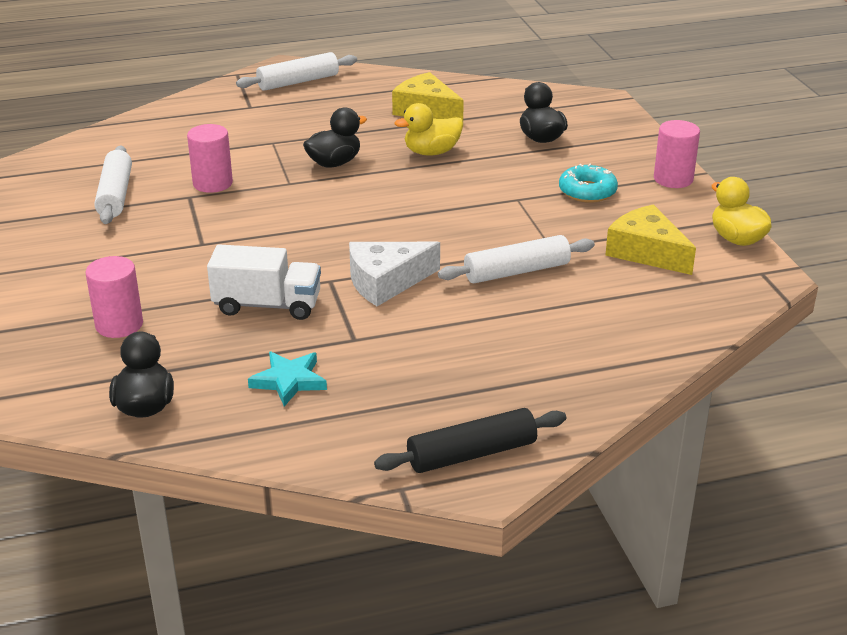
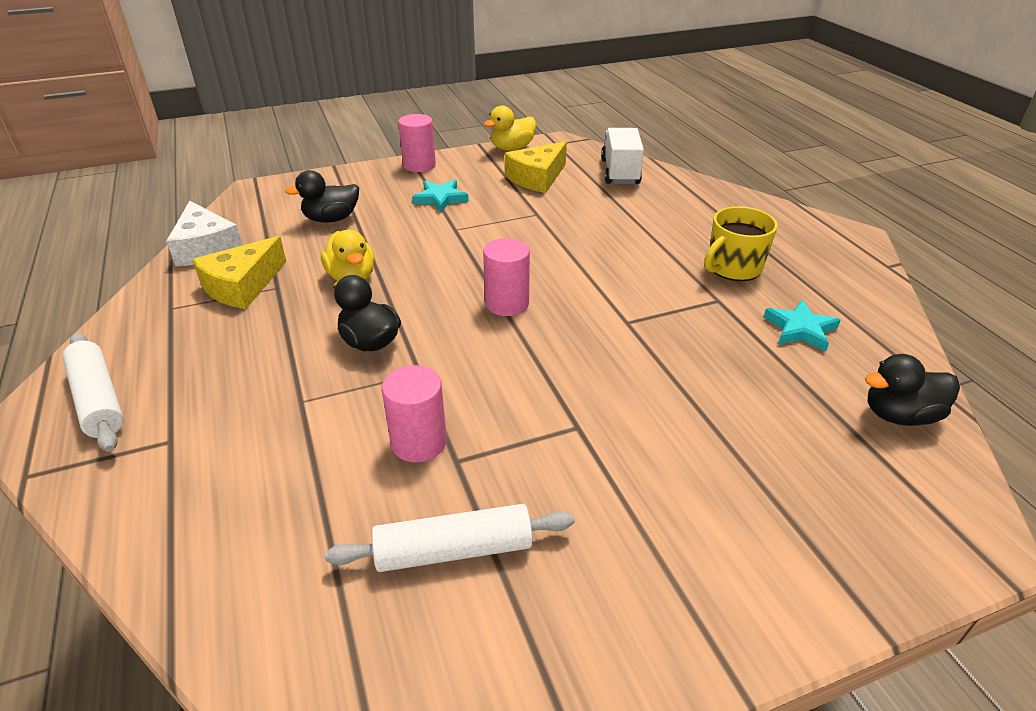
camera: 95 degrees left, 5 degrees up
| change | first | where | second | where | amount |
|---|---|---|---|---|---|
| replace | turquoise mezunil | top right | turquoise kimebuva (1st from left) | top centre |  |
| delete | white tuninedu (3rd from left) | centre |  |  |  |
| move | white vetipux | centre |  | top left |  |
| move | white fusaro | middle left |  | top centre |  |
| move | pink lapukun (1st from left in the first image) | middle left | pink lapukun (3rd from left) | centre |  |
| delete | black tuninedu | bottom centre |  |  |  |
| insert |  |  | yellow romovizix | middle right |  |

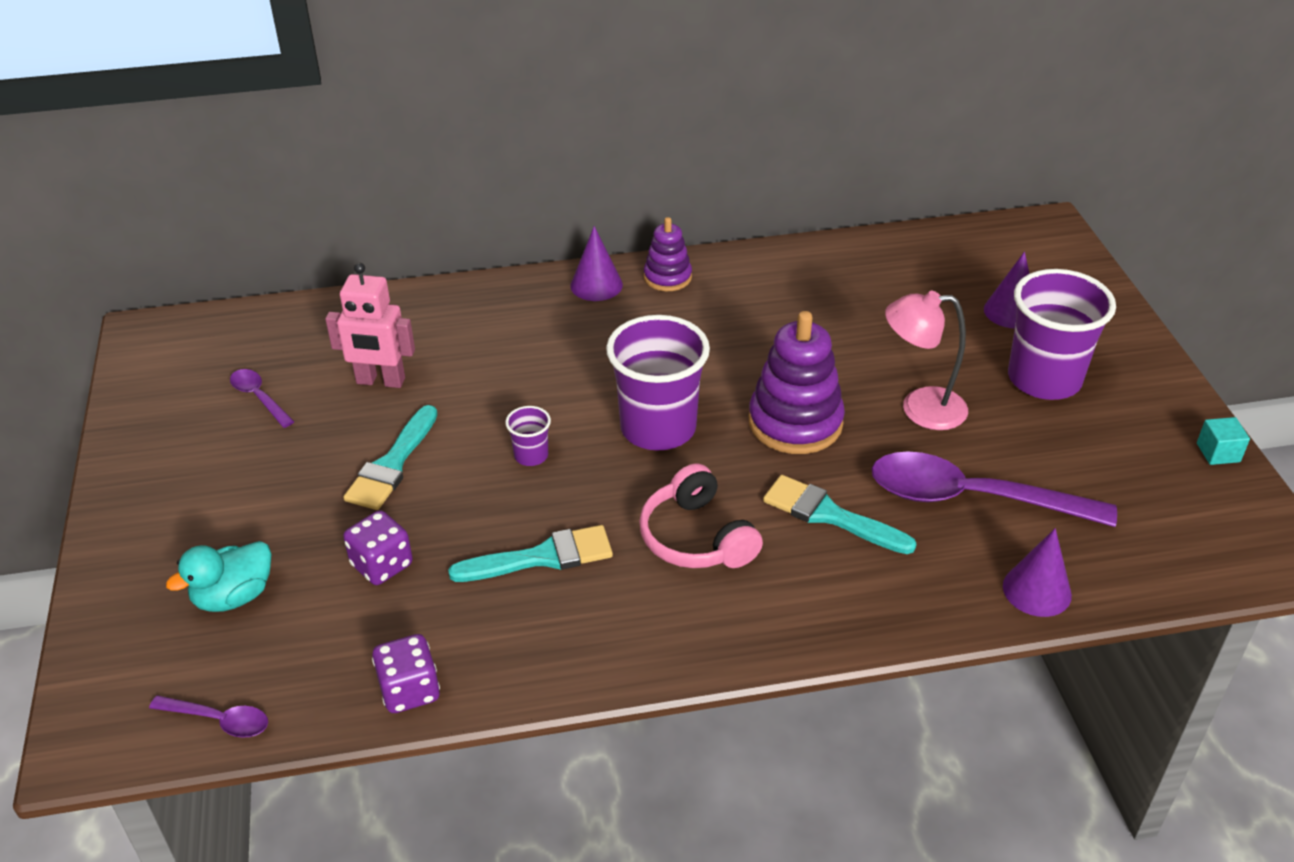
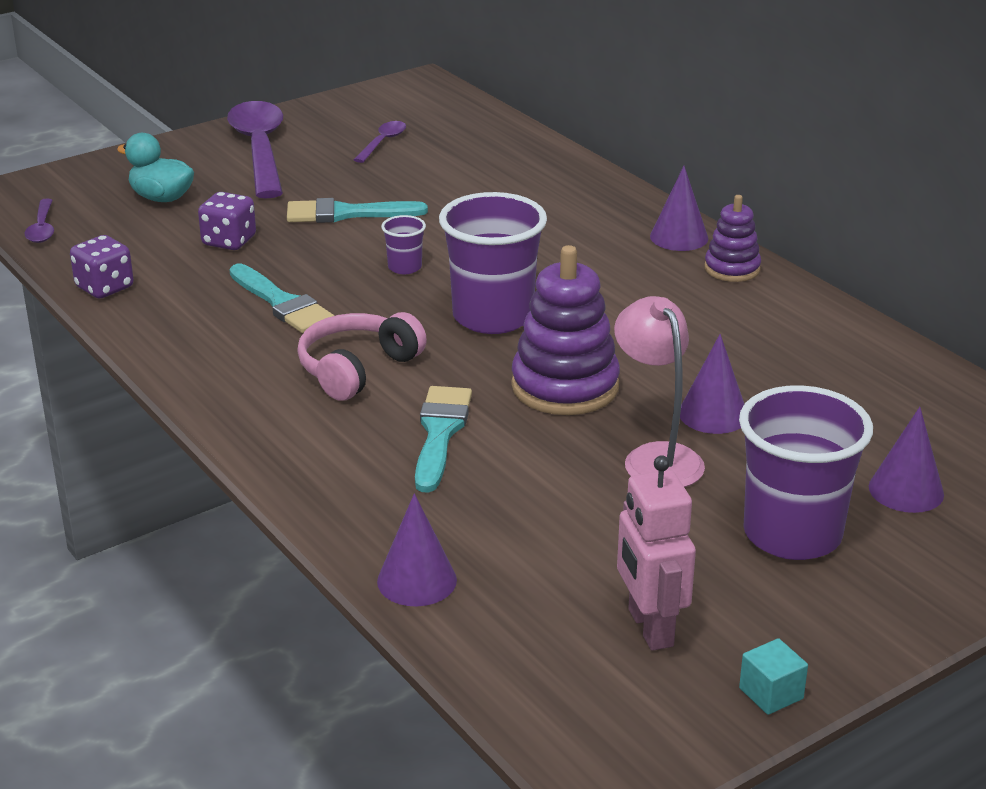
camera: 65 degrees right, 10 degrees down
| change | first | where | second | where | amount |
|---|---|---|---|---|---|
| move | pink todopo | middle left |  | bottom centre |  |
| move | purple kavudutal (3rd from left in the first image) | middle right | purple kavudutal (2nd from left) | top left |  |
| insert |  |  | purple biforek (3rd from left) | middle right |  |

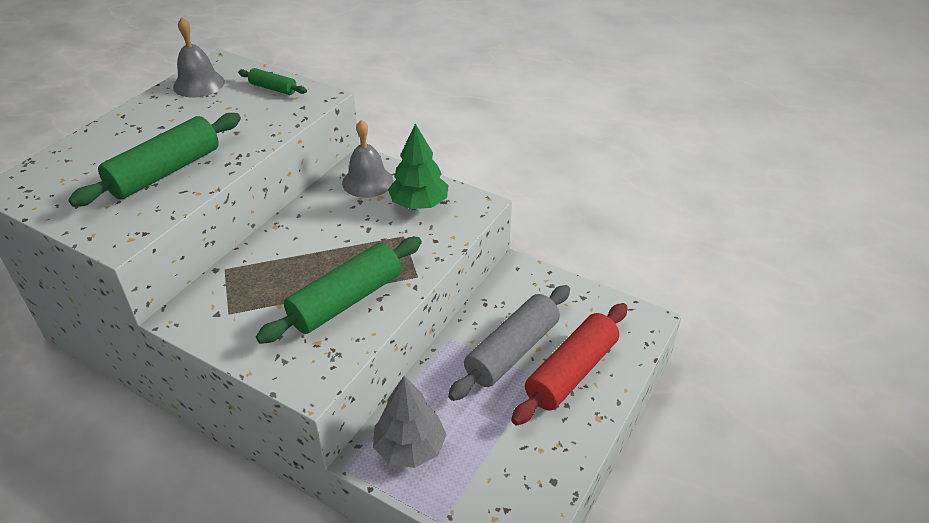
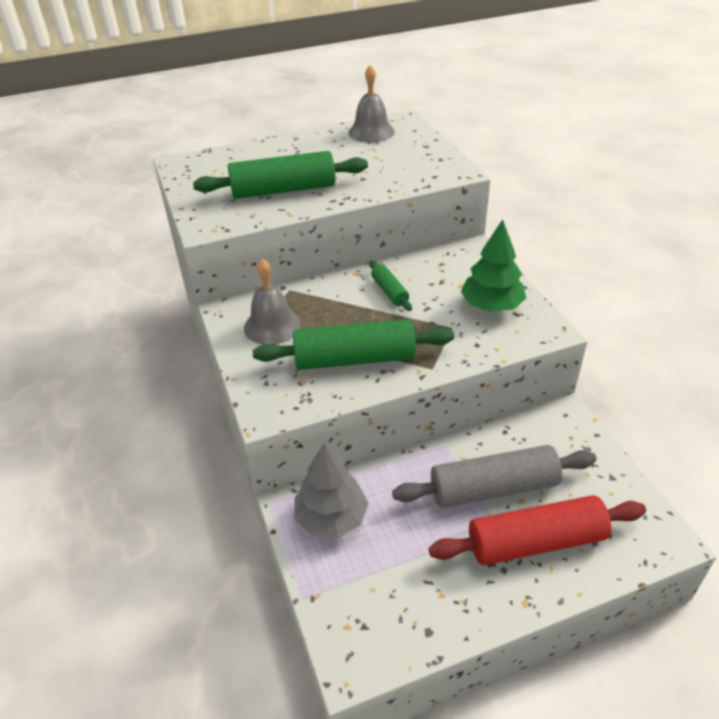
camera: 40 degrees right, 0 degrees up
| change | first | where | second | where | amount |
|---|---|---|---|---|---|
| move | green tuninedu (2nd from left in the first image) | top left | green tuninedu (3rd from left) | centre |  |
| move | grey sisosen (2nd from left in the first image) | top centre | grey sisosen (1st from left) | centre |  |

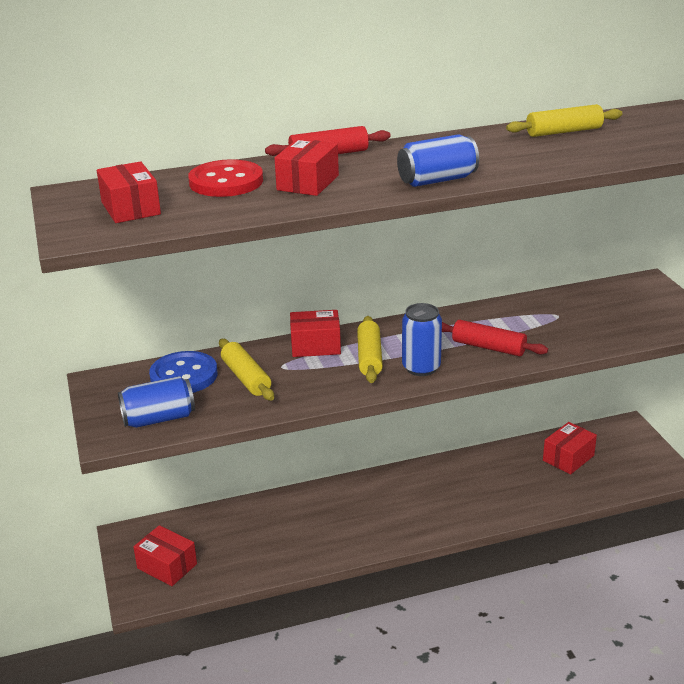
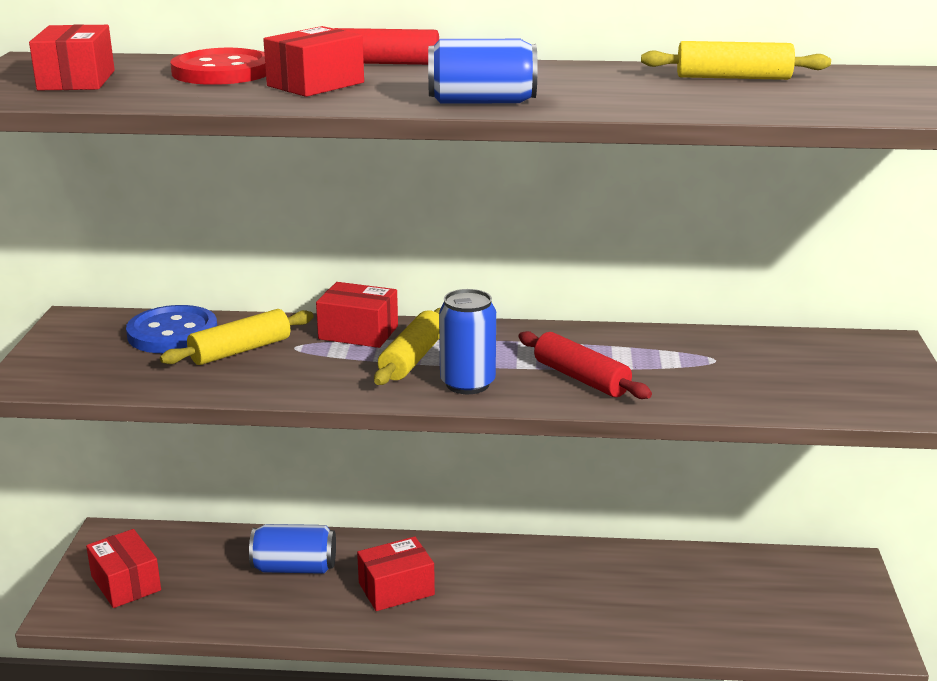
camera: 20 degrees right, 5 degrees down
| change | first | where | second | where | amount |
|---|---|---|---|---|---|
| rotate | yellow tuninedu (1st from left) | centre |  | middle left | 60 degrees clockwise |
| move | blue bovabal (1st from left) | middle left |  | bottom left |  |
| move | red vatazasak (5th from left) | middle right |  | bottom centre |  |

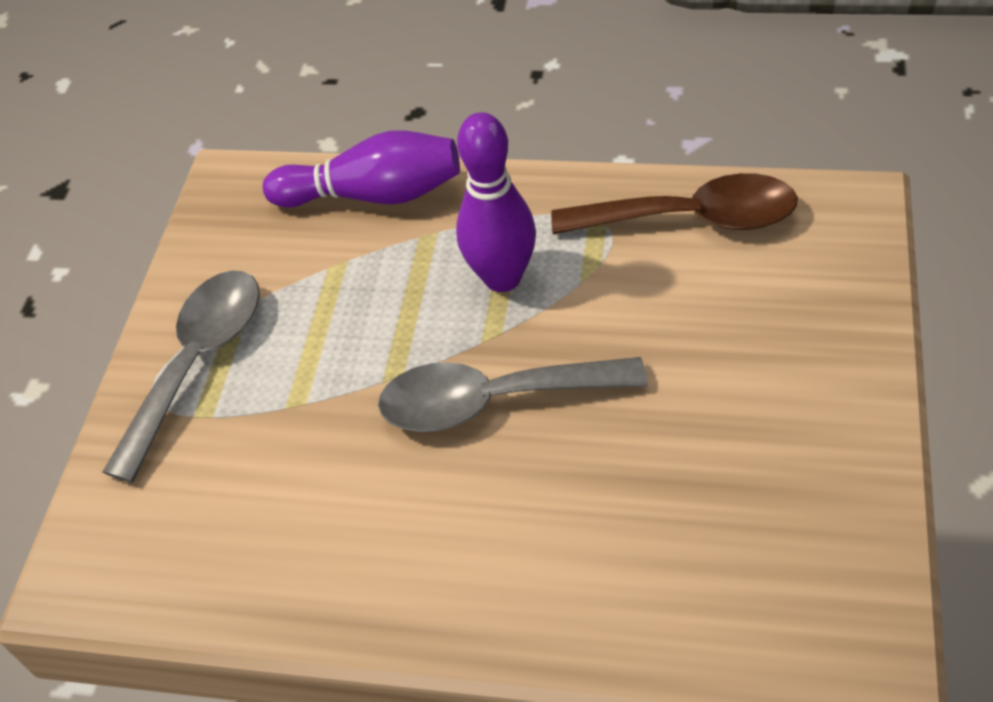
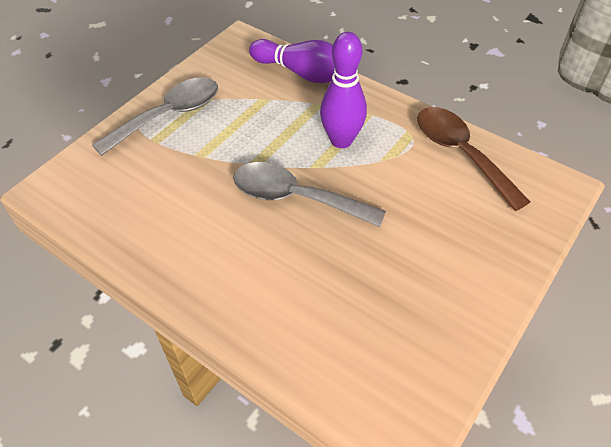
camera: 20 degrees right, 0 degrees up
| change | first | where | second | where | amount |
|---|---|---|---|---|---|
| rotate | brown kavudutal | top right |  | middle right | 150 degrees counterclockwise |

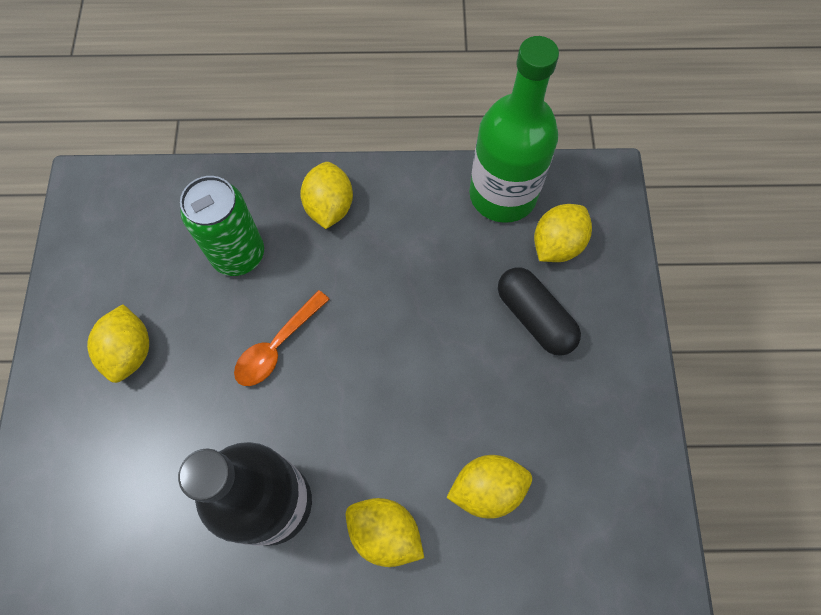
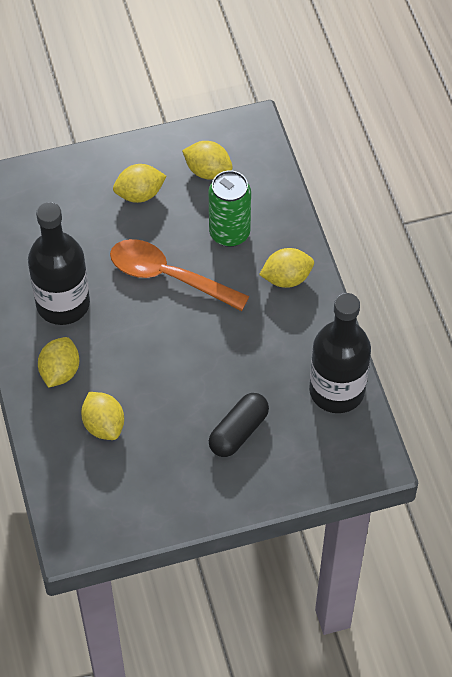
camera: 75 degrees right, 10 degrees down
| change | first | where | second | where | amount |
|---|---|---|---|---|---|
| recolor | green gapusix | top centre | black gapusix (2nd from left) | middle right |  |
| move | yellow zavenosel (5th from left in the first image) | middle right | yellow zavenosel (4th from left) | top centre |  |
| resize | orange kavudutal | centre |  | centre | x1.67 |

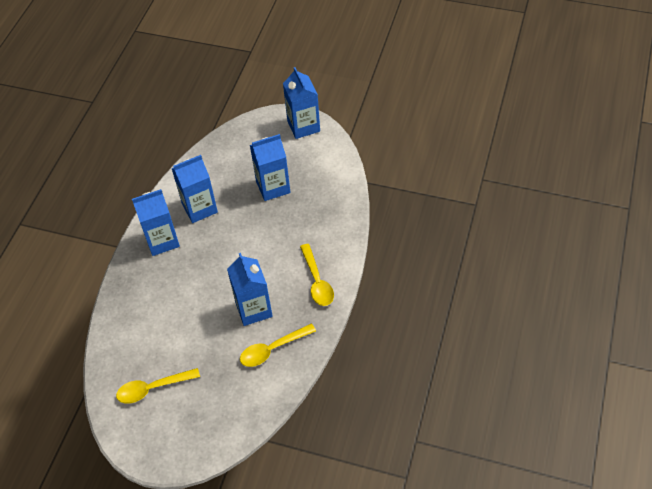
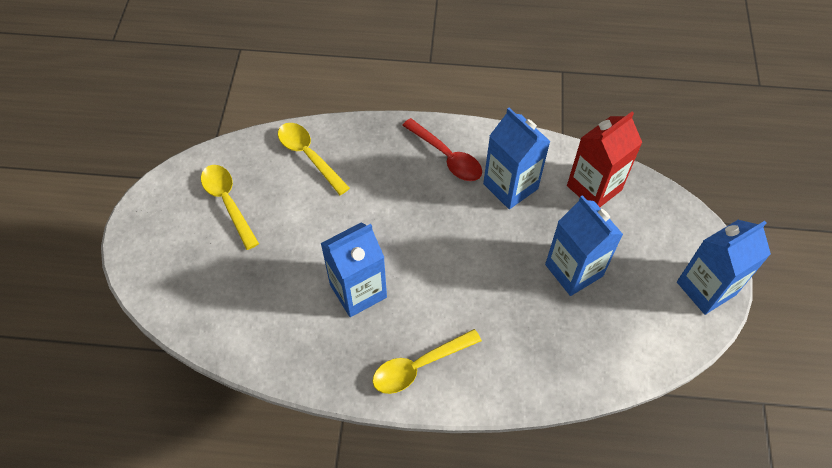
camera: 75 degrees right, 5 degrees up
| change | first | where | second | where | amount |
|---|---|---|---|---|---|
| replace | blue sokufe (1st from left) | middle left | red kavudutal | top centre |  |
| move | yellow kavudutal (2nd from left) | bottom centre |  | centre |  |
| insert |  |  | red sokufe | middle right |  |

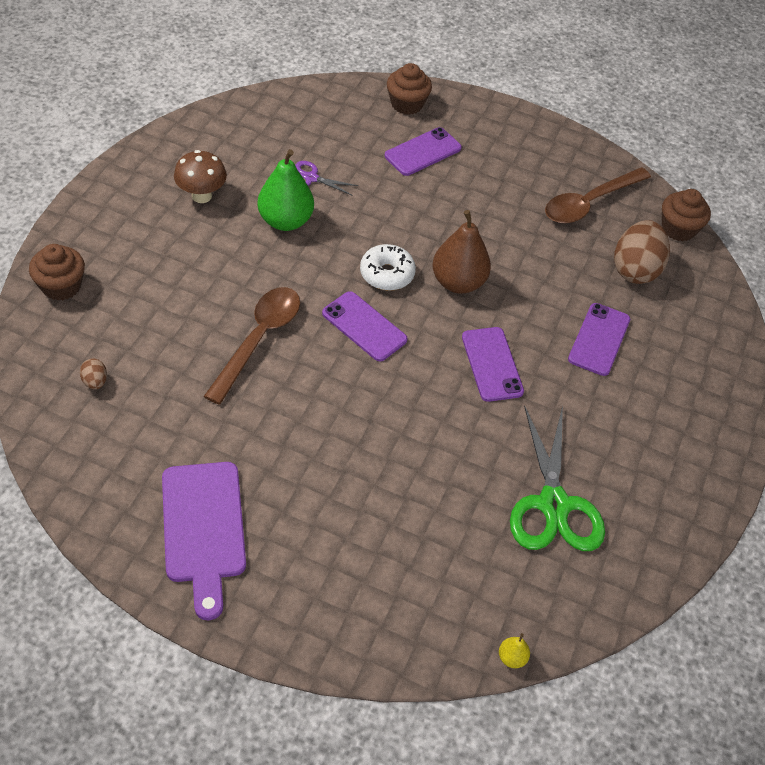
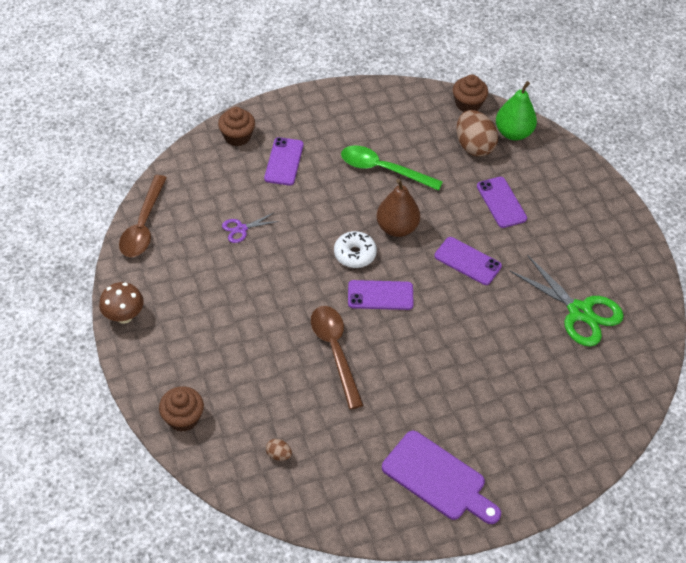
camera: 40 degrees left, 0 degrees up
| change | first | where | second | where | amount |
|---|---|---|---|---|---|
| move | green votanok | top centre |  | top right |  |
| move | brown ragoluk | top left |  | middle left |  |
| move | brown kavudutal (2nd from left in the first image) | top right | brown kavudutal (1st from left) | middle left |  |
| delete | yellow votanok | bottom right |  |  |  |
| insert |  |  | green kavudutal | top centre |  |

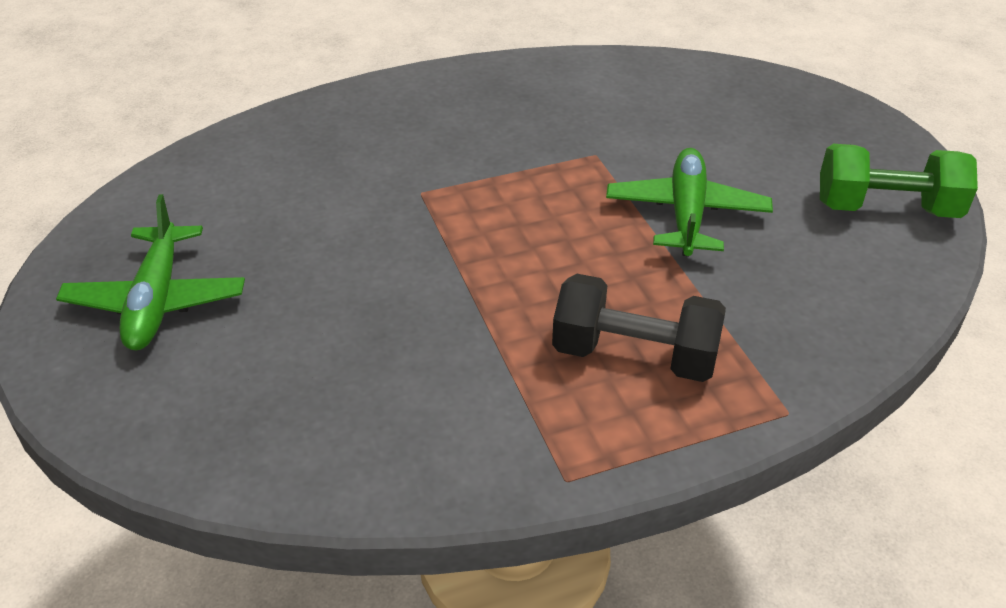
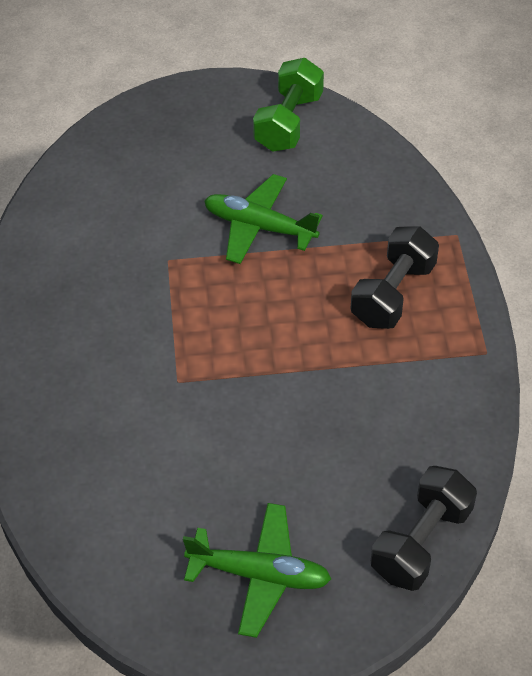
camera: 75 degrees left, 10 degrees up
| change | first | where | second | where | amount |
|---|---|---|---|---|---|
| insert |  |  | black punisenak (2nd from left) | bottom right |  |

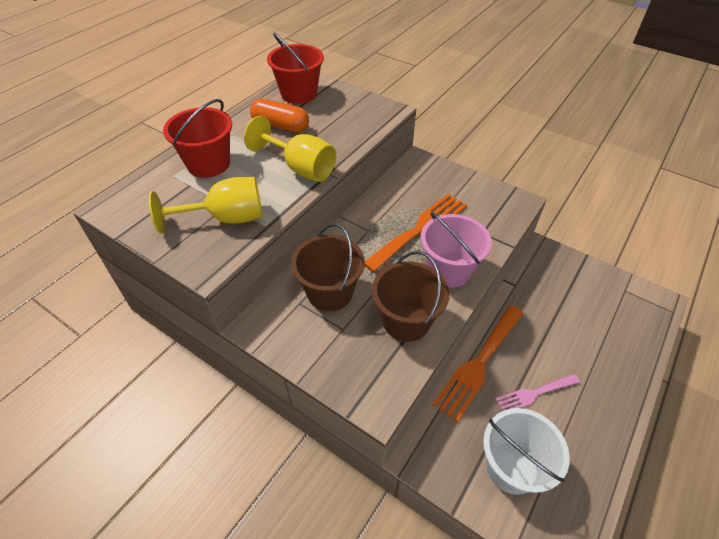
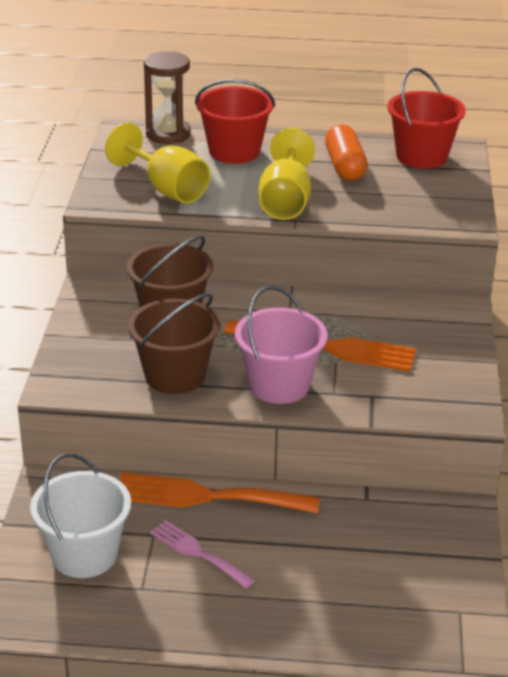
camera: 60 degrees right, 15 degrees down
| change | first | where | second | where | amount |
|---|---|---|---|---|---|
| insert |  |  | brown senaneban | top left |  |

